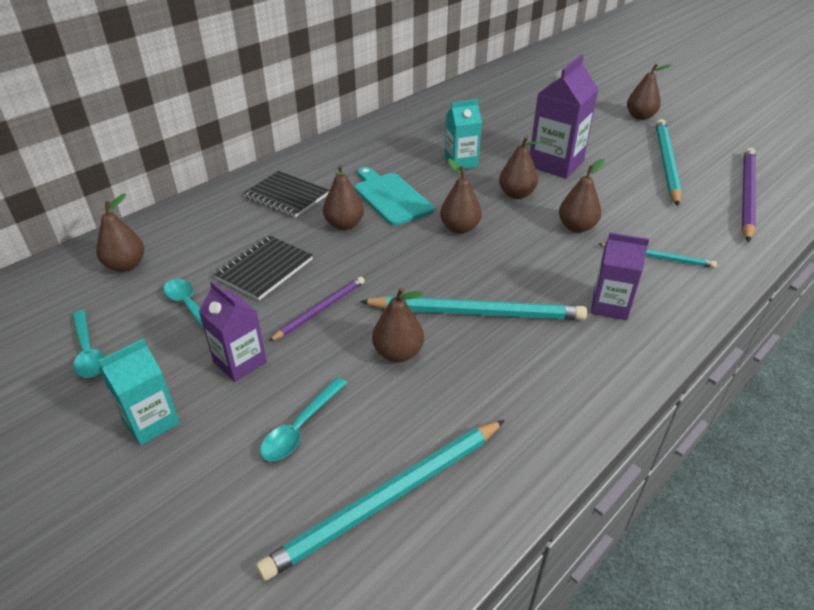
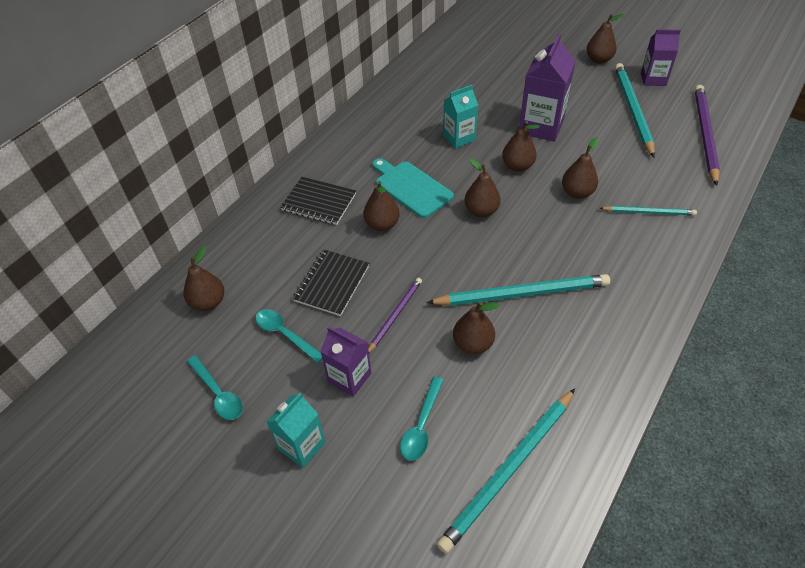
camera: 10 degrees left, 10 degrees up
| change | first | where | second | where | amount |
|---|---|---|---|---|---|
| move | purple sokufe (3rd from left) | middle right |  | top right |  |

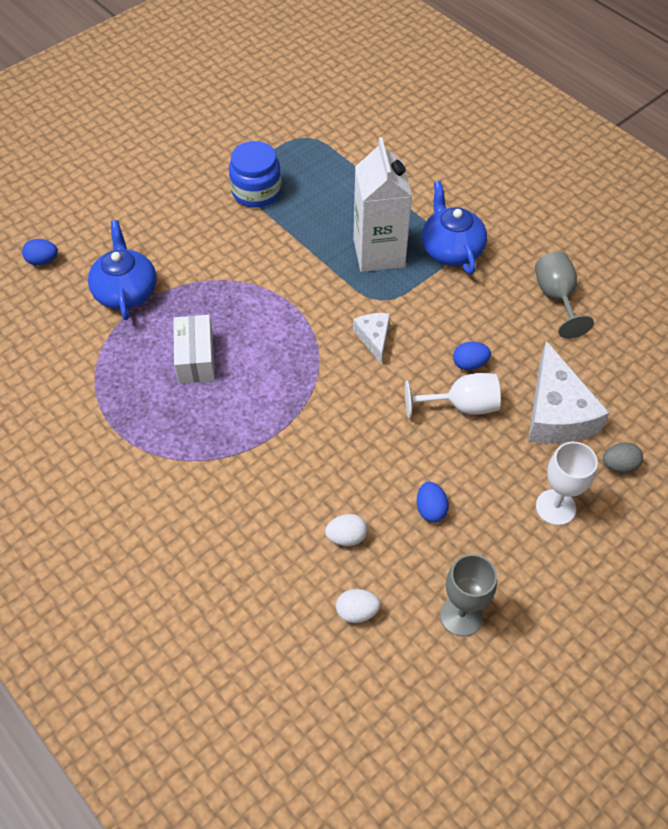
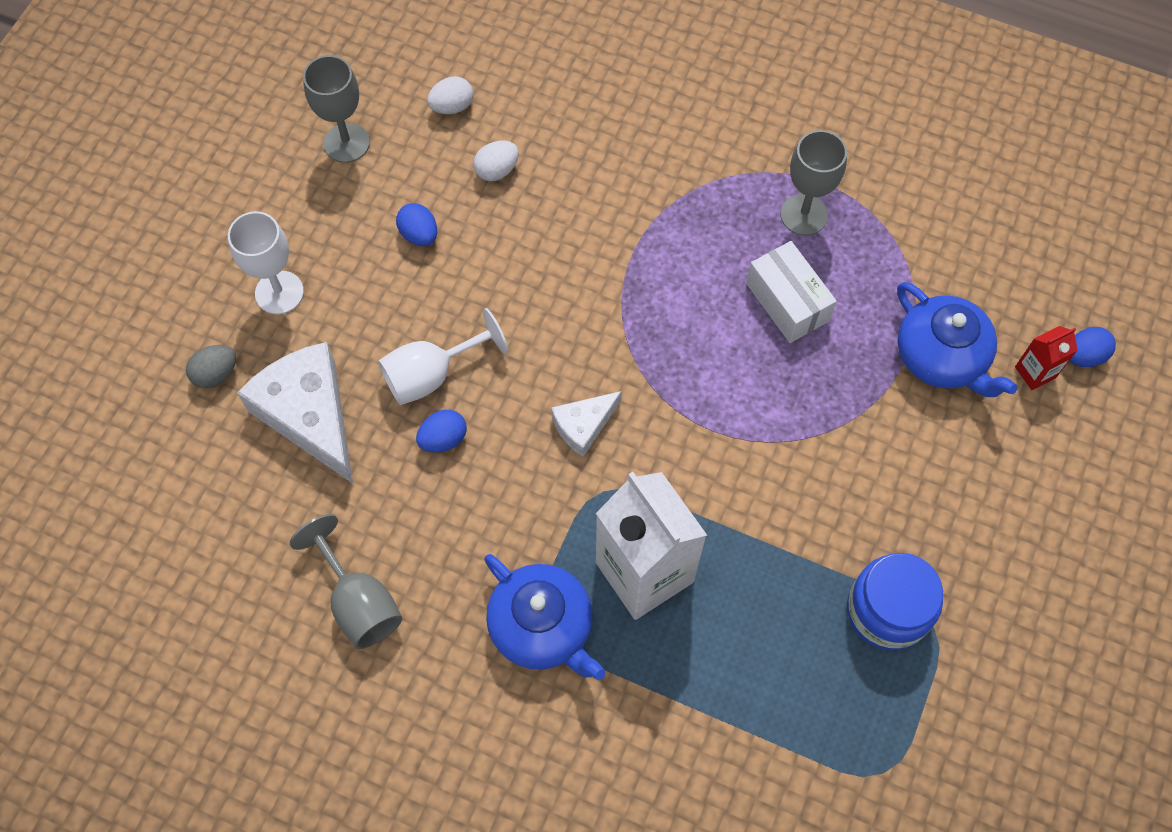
camera: 155 degrees right, 10 degrees up
| change | first | where | second | where | amount |
|---|---|---|---|---|---|
| rotate | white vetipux (1st from left in the first image) | centre | white vetipux (2nd from left) | centre | 90 degrees clockwise |
| insert |  |  | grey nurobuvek (3rd from left) | top right |  |
| insert |  |  | red sokufe | middle right |  |

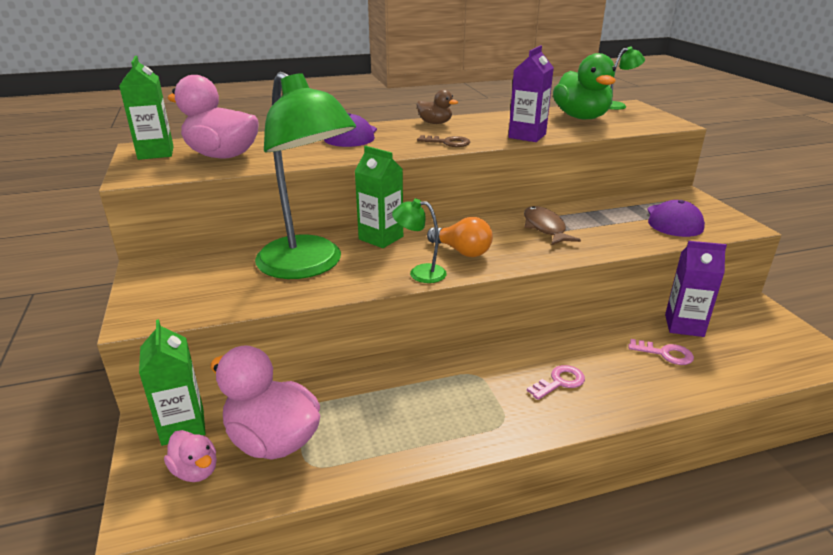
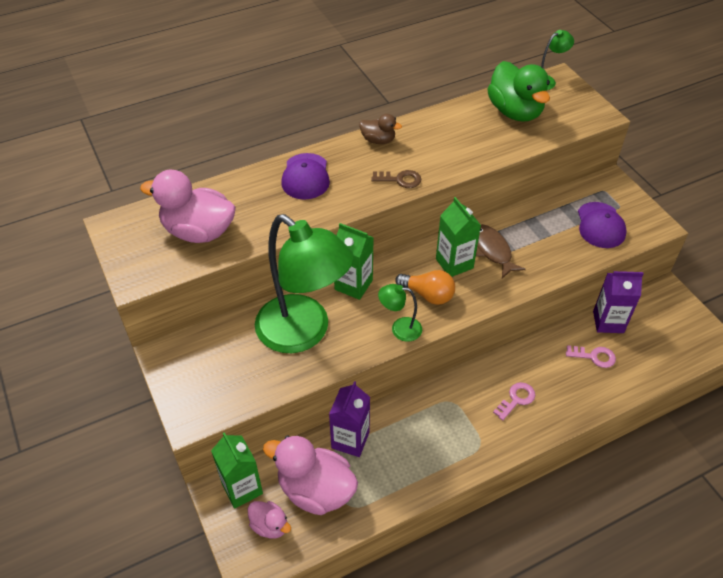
camera: 10 degrees left, 20 degrees up
| change | first | where | second | where | amount |
|---|---|---|---|---|---|
| move | purple sokufe (1st from left) | top centre |  | bottom centre |  |
| move | green sokufe (1st from left in the first image) | top left | green sokufe (3rd from left) | centre |  |

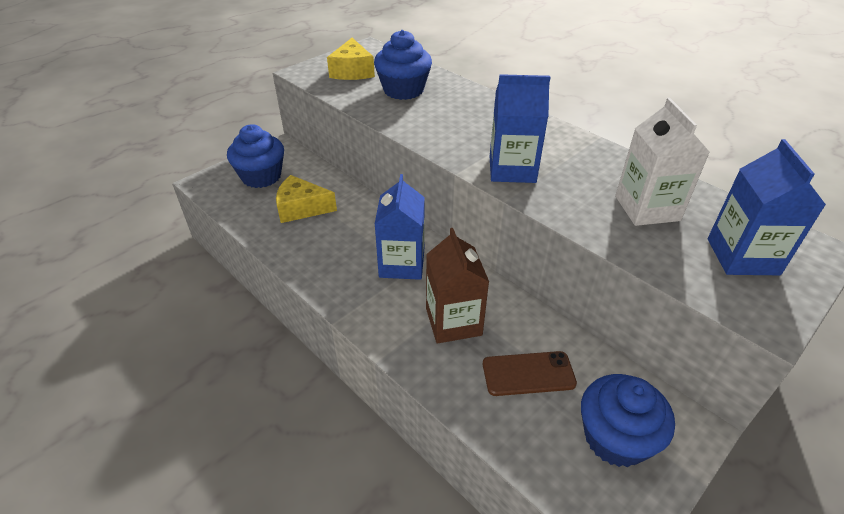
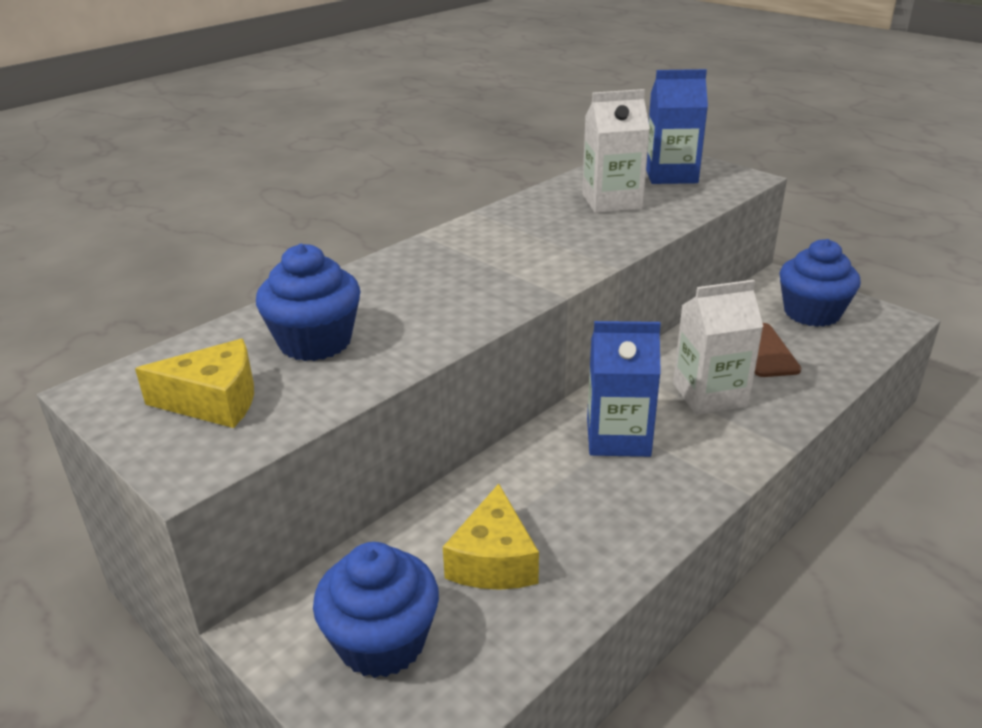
camera: 90 degrees left, 10 degrees down
| change | first | where | second | where | amount |
|---|---|---|---|---|---|
| delete | blue sokufe (2nd from left) | top centre |  |  |  |
| recolor | brown sokufe | centre | white sokufe (2nd from left) | middle right |  |

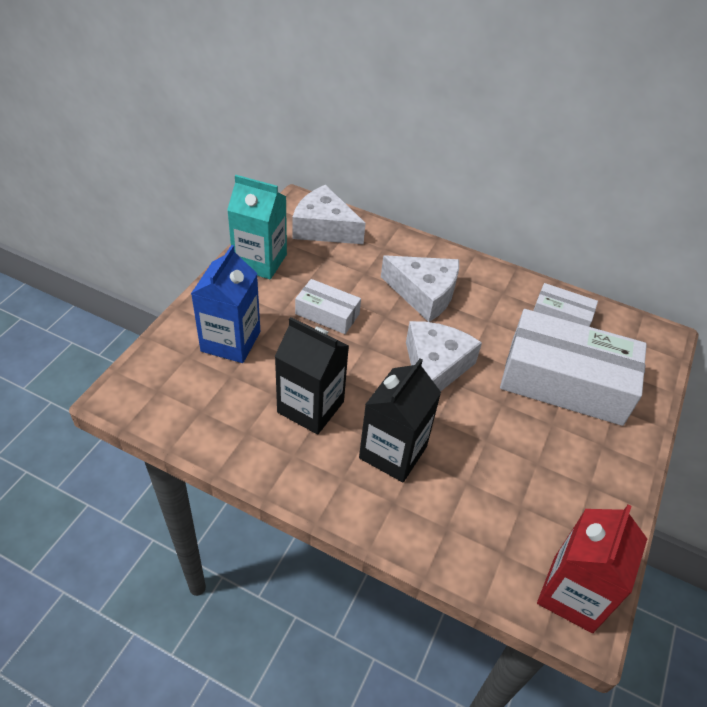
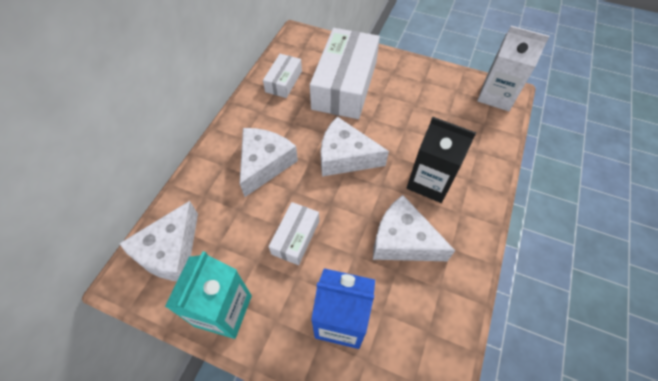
camera: 90 degrees left, 10 degrees up
| change | first | where | second | where | amount |
|---|---|---|---|---|---|
| replace | black sokufe (1st from left) | centre | white vetipux (4th from left) | centre |  |
| recolor | red sokufe | bottom right | white sokufe | top right |  |

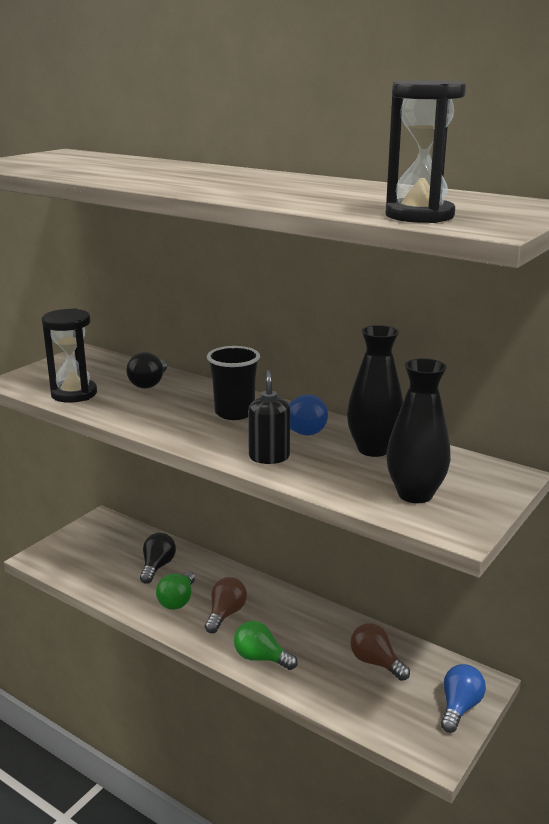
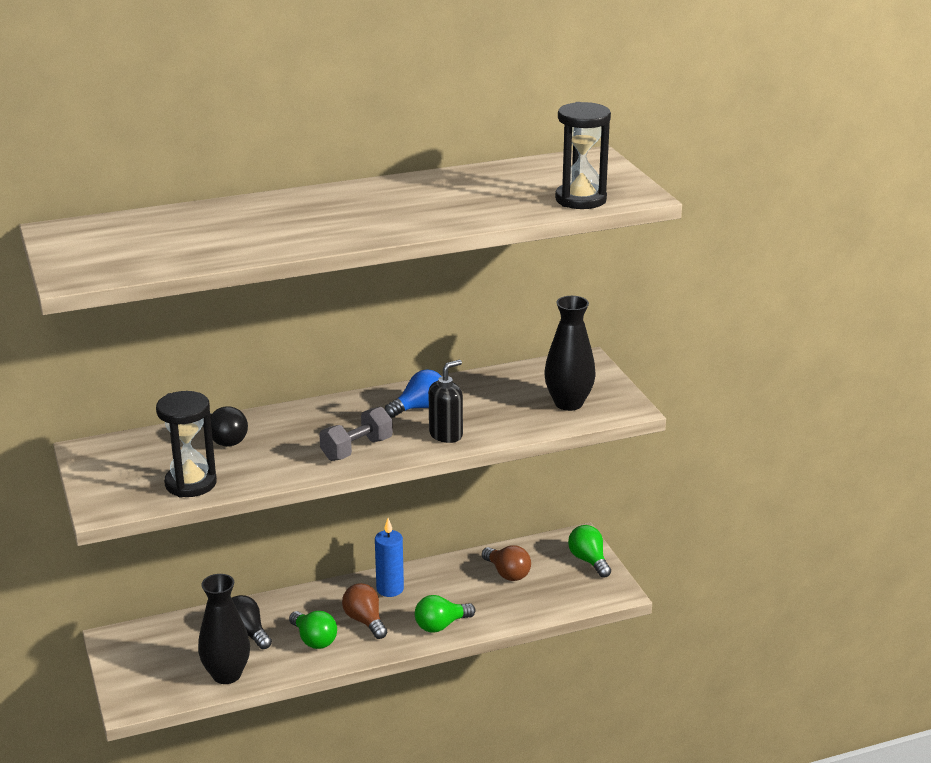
camera: 55 degrees left, 5 degrees up
| change | first | where | second | where | amount |
|---|---|---|---|---|---|
| move | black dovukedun (1st from left) | middle right |  | bottom left |  |
| delete | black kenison | centre |  |  |  |
| rotate | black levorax | centre |  | centre | 105 degrees clockwise |
| rotate | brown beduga (2nd from left) | bottom right |  | bottom centre | 120 degrees counterclockwise |
| recolor | blue beduga (2nd from left) | bottom right | green beduga (3rd from left) | bottom centre |  |
| insert |  |  | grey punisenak | centre |  |
| insert |  |  | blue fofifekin | bottom centre |  |

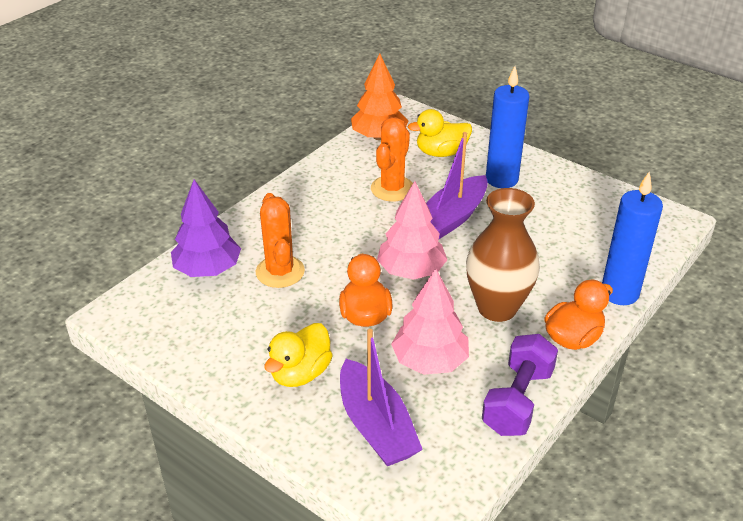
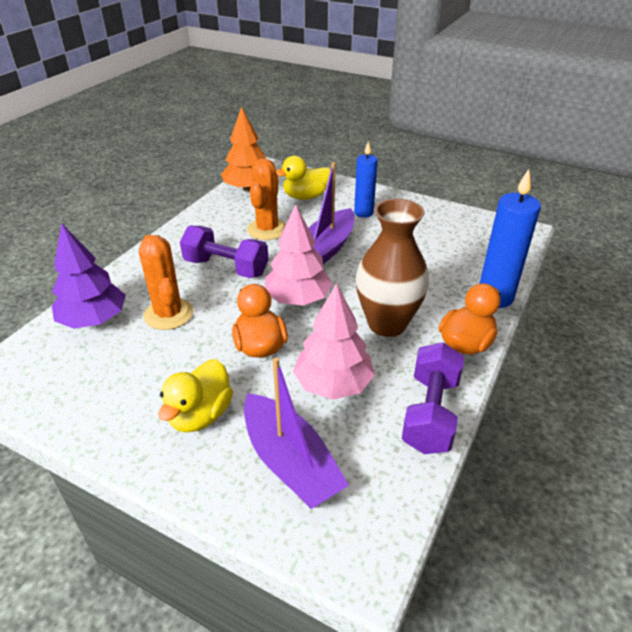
camera: 10 degrees left, 0 degrees up
| change | first | where | second | where | amount |
|---|---|---|---|---|---|
| resize | blue fofifekin (1st from left) | top right |  | top centre | x0.66 |
| insert |  |  | purple punisenak (1st from left) | centre |  |

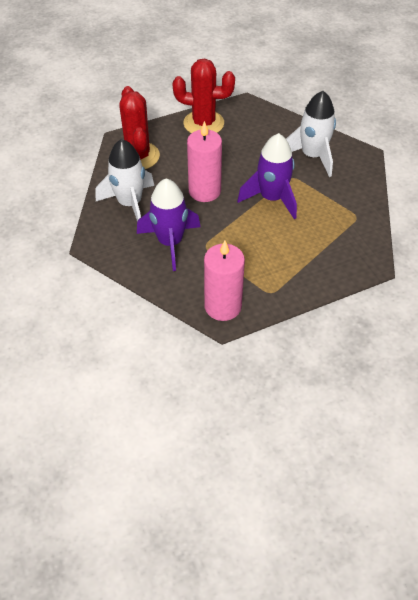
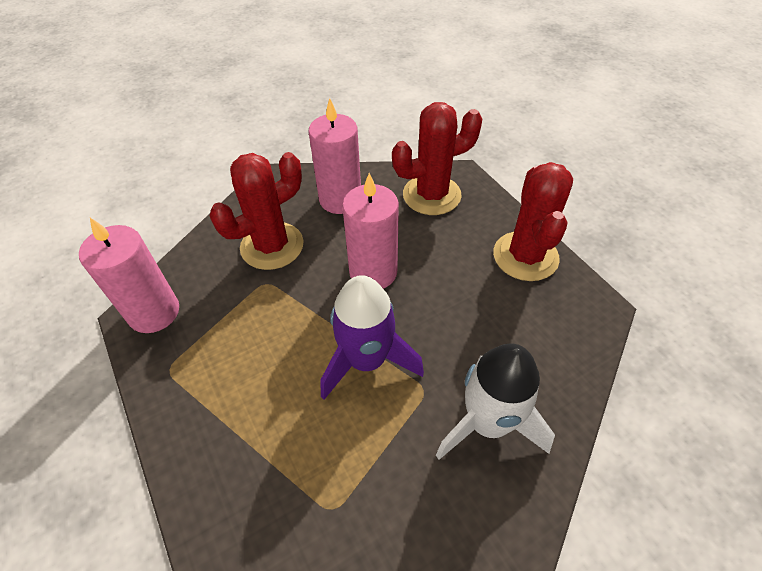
camera: 85 degrees right, 0 degrees up
| change | first | where | second | where | amount |
|---|---|---|---|---|---|
| replace | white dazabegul (1st from left) | top left | pink fofifekin (2nd from left) | top centre |  |
| replace | purple dazabegul (1st from left) | centre | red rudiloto (1st from left) | centre |  |

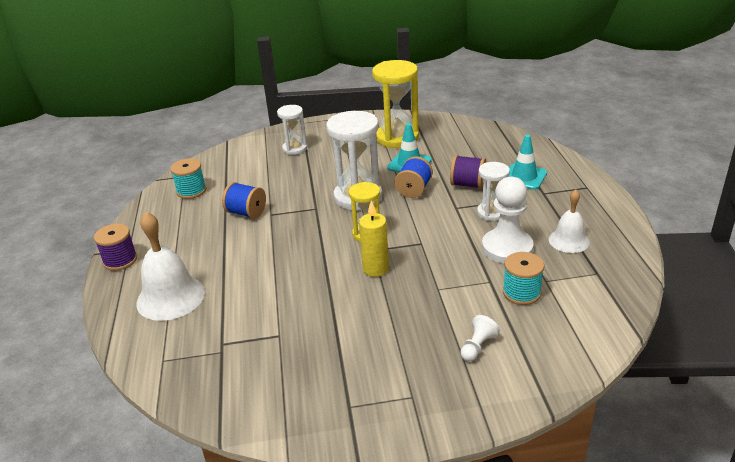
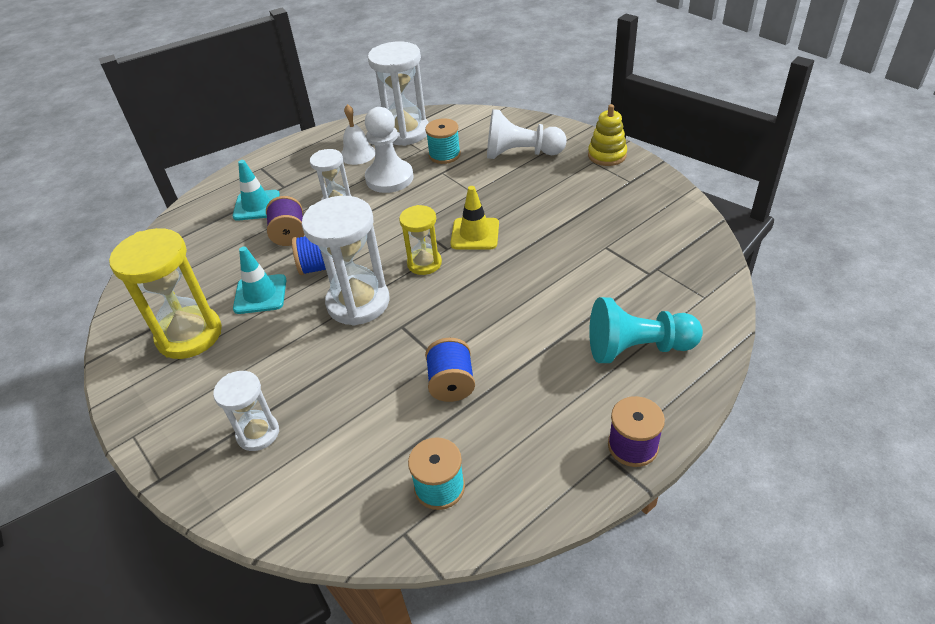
camera: 120 degrees left, 10 degrees up
| change | first | where | second | where | amount |
|---|---|---|---|---|---|
| replace | yellow fofifekin | centre | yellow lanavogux | centre |  |
| replace | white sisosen (1st from left) | middle left | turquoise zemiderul | middle right |  |
| resize | white zemiderul (1st from left in the first image) | bottom centre | white zemiderul (2nd from left) | top centre | x2.08 |
| insert |  |  | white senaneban (4th from left) | top centre |  |
| insert |  |  | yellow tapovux | top centre |  |

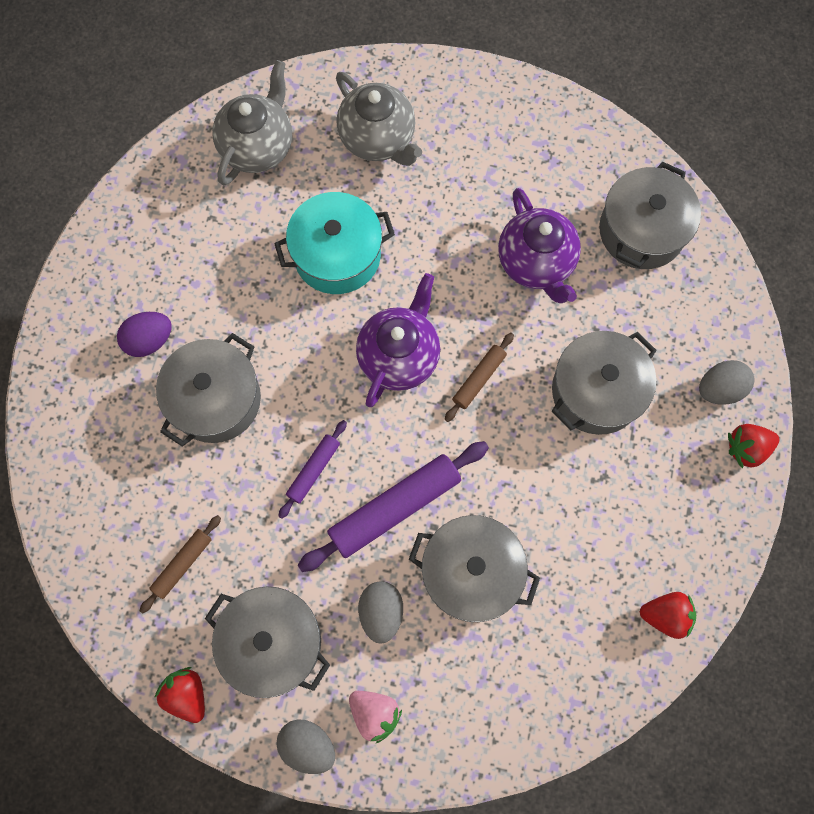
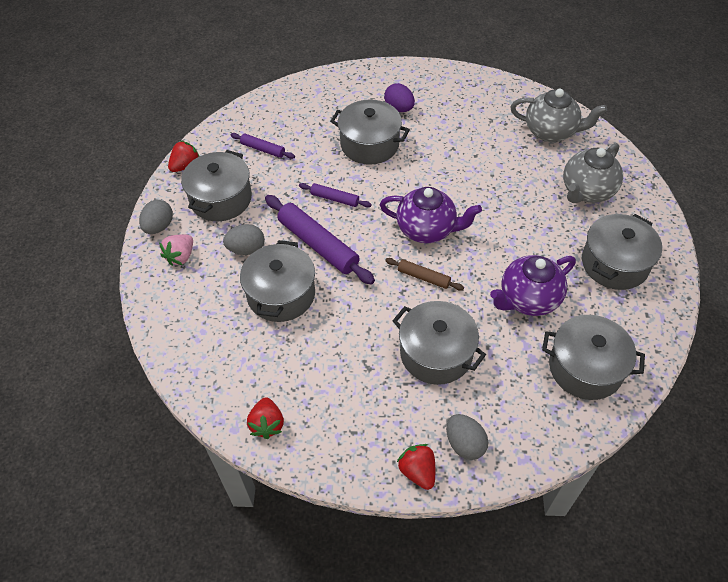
camera: 80 degrees right, 20 degrees down
| change | first | where | second | where | amount |
|---|---|---|---|---|---|
| delete | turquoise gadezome | top centre |  |  |  |
| recolor | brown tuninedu (1st from left) | bottom left | purple tuninedu (1st from left) | top centre |  |
| insert |  |  | grey gadezome (6th from left) | middle right |  |

